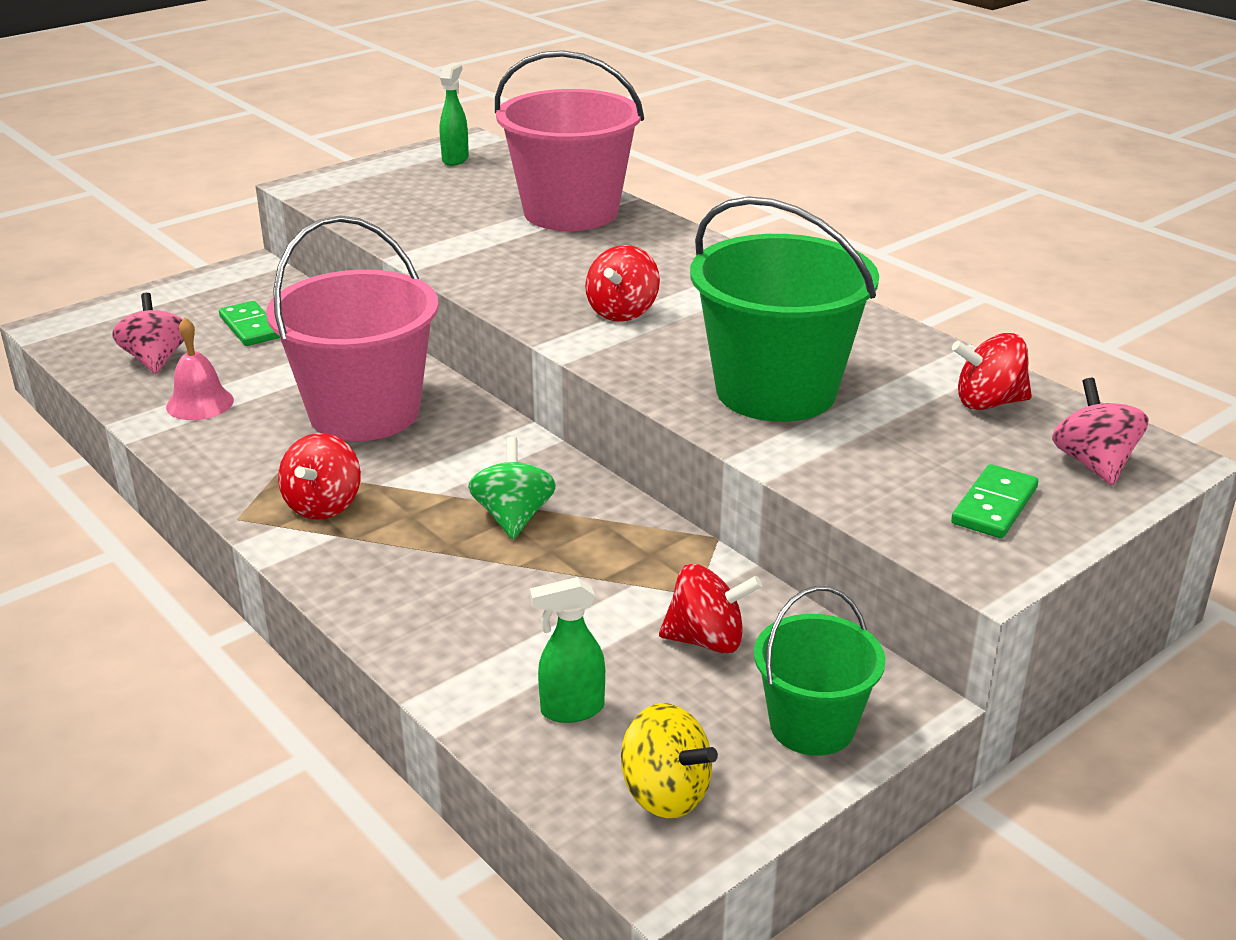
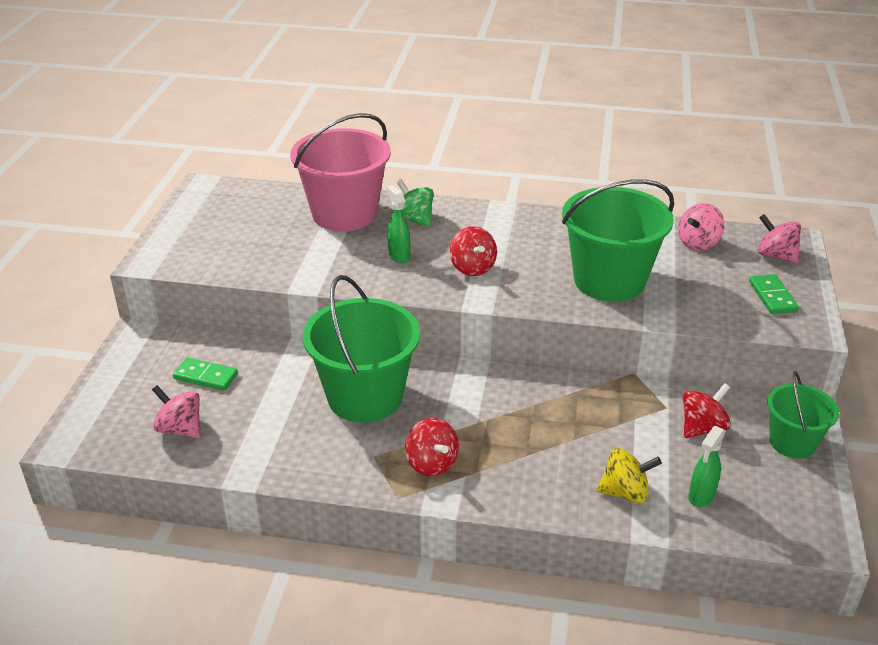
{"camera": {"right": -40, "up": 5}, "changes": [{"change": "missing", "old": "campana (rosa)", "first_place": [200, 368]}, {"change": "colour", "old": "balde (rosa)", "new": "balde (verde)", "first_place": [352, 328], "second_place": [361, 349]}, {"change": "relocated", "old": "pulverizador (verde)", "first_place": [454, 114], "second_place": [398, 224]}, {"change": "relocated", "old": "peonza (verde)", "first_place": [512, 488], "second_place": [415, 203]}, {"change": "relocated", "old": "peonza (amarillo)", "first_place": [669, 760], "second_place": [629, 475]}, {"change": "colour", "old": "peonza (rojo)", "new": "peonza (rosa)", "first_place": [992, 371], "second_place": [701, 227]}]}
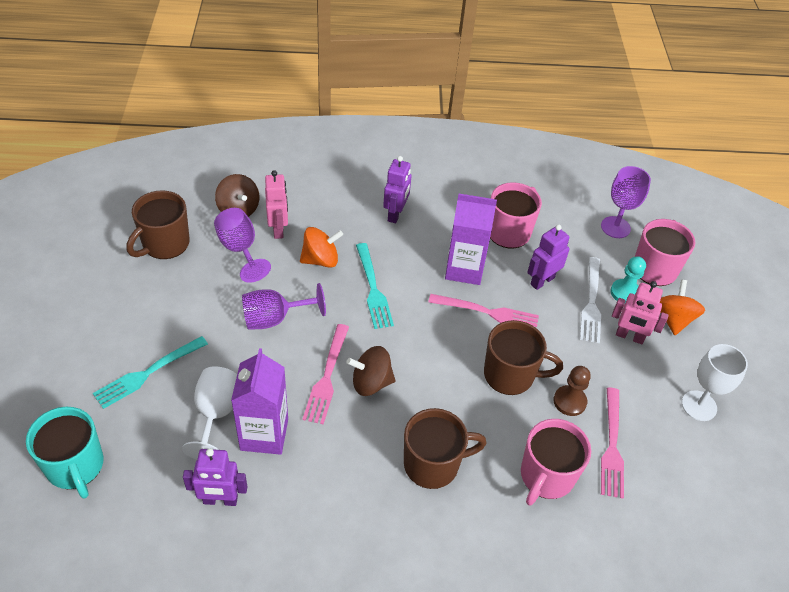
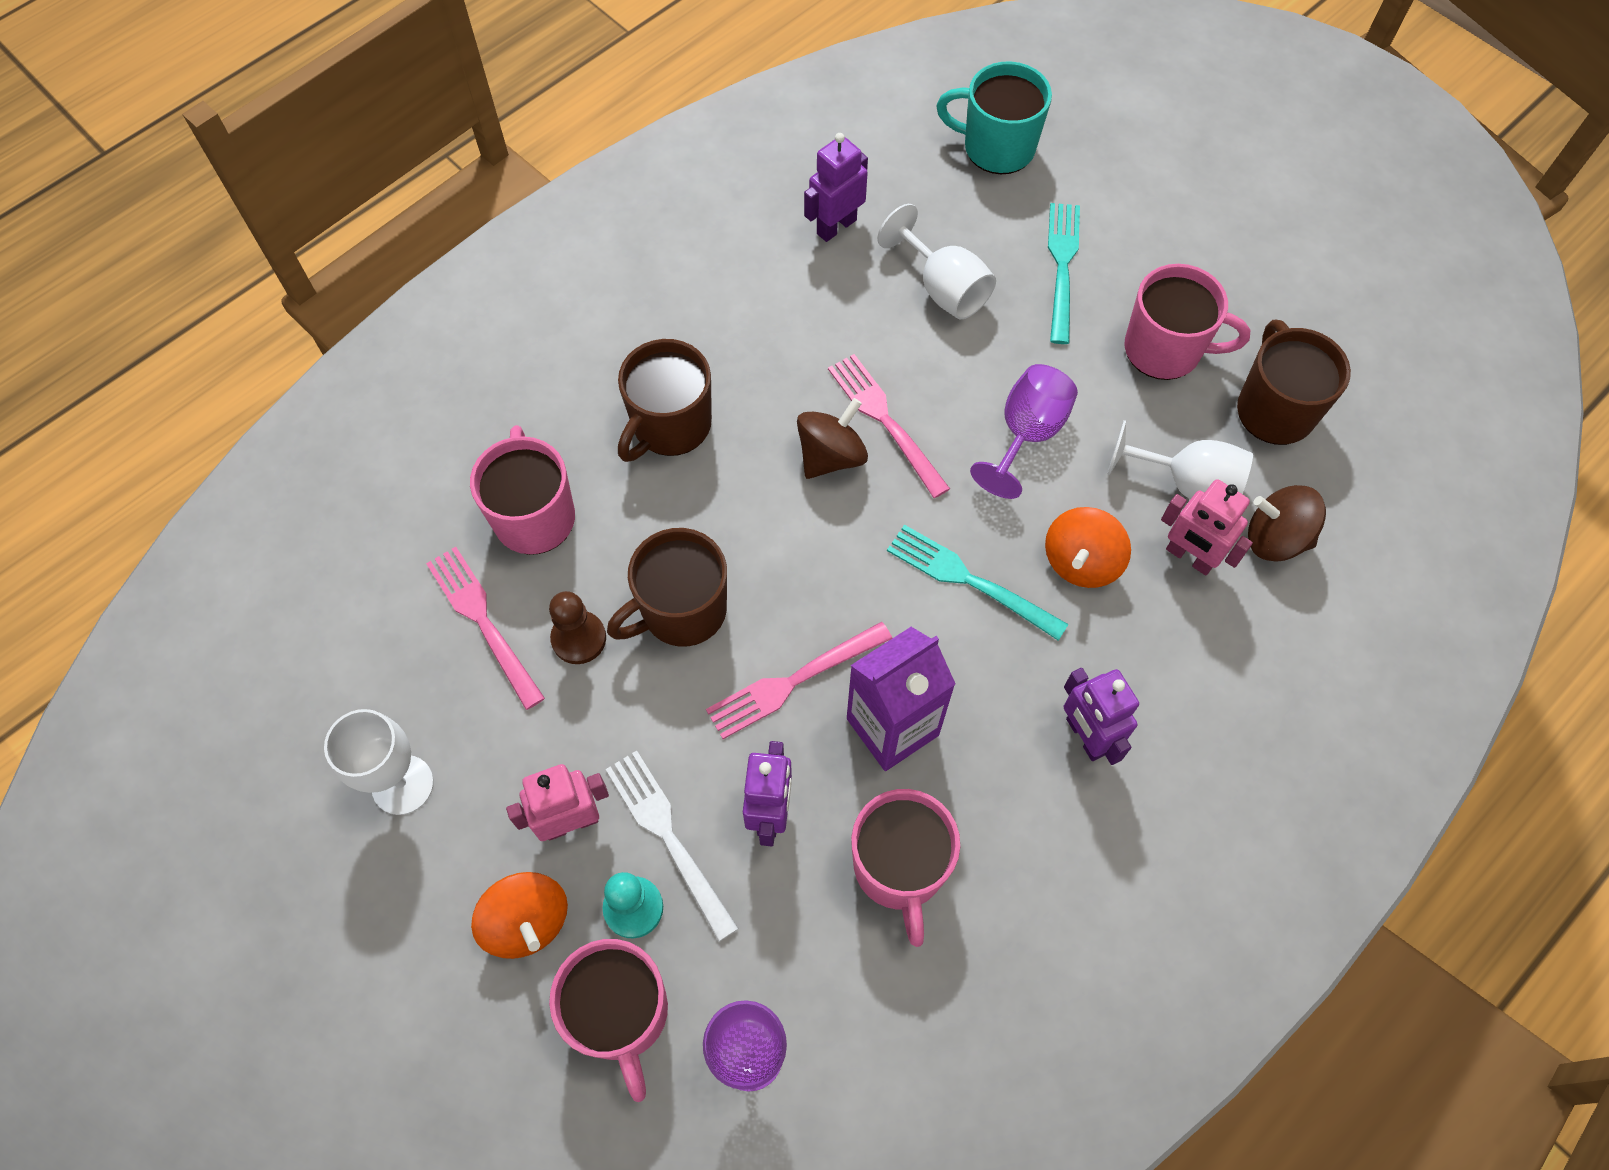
{"camera": {"right": 140, "up": 15}, "changes": [{"change": "colour", "old": "copa (morado)", "new": "copa (blanco)", "first_place": [242, 245], "second_place": [1180, 459]}, {"change": "missing", "old": "cartón de leche (morado)", "first_place": [259, 401]}, {"change": "appeared", "new": "taza (rosa)", "second_place": [1188, 322]}]}
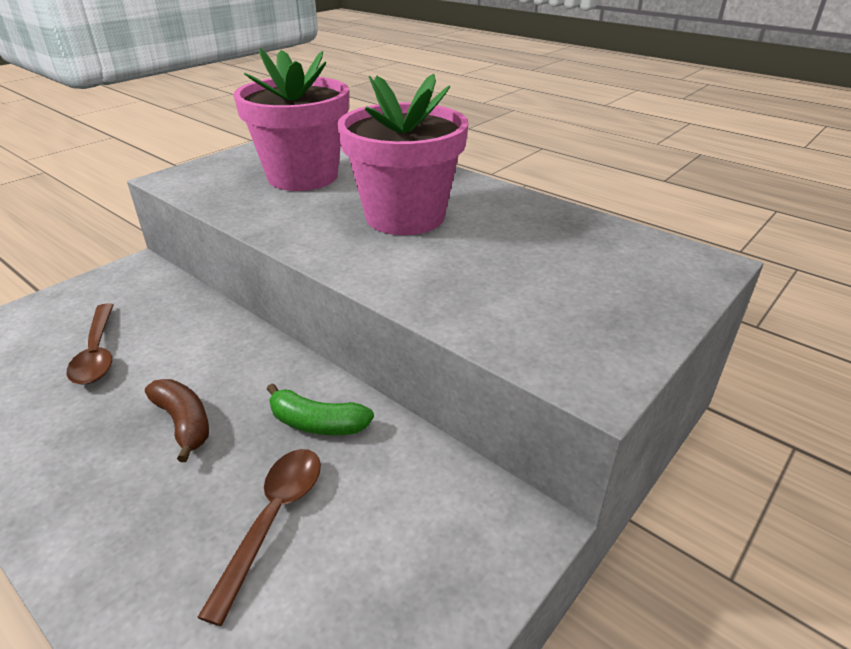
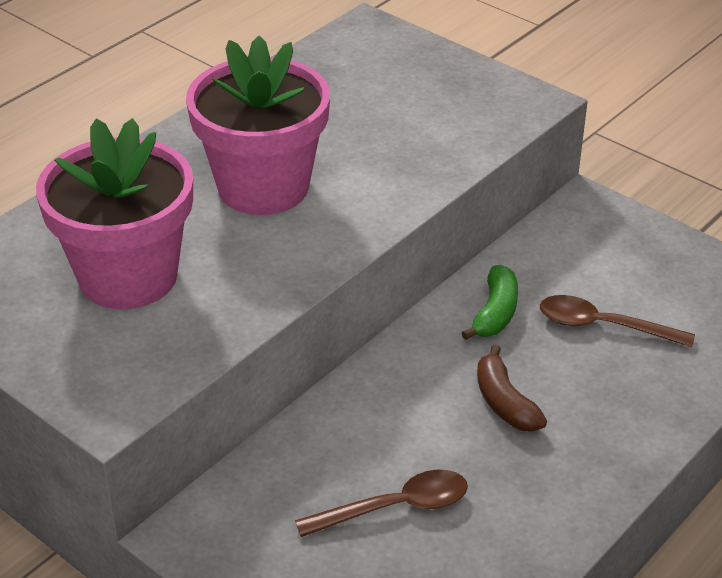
{"camera": {"right": -90, "up": 5}, "changes": [{"change": "spun", "old": "plátano (marrón)", "first_place": [177, 420], "second_place": [512, 388], "degrees": -75}]}
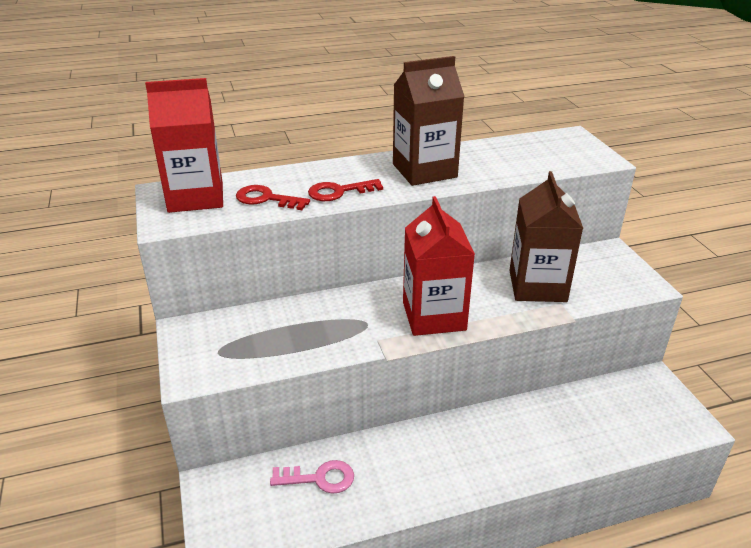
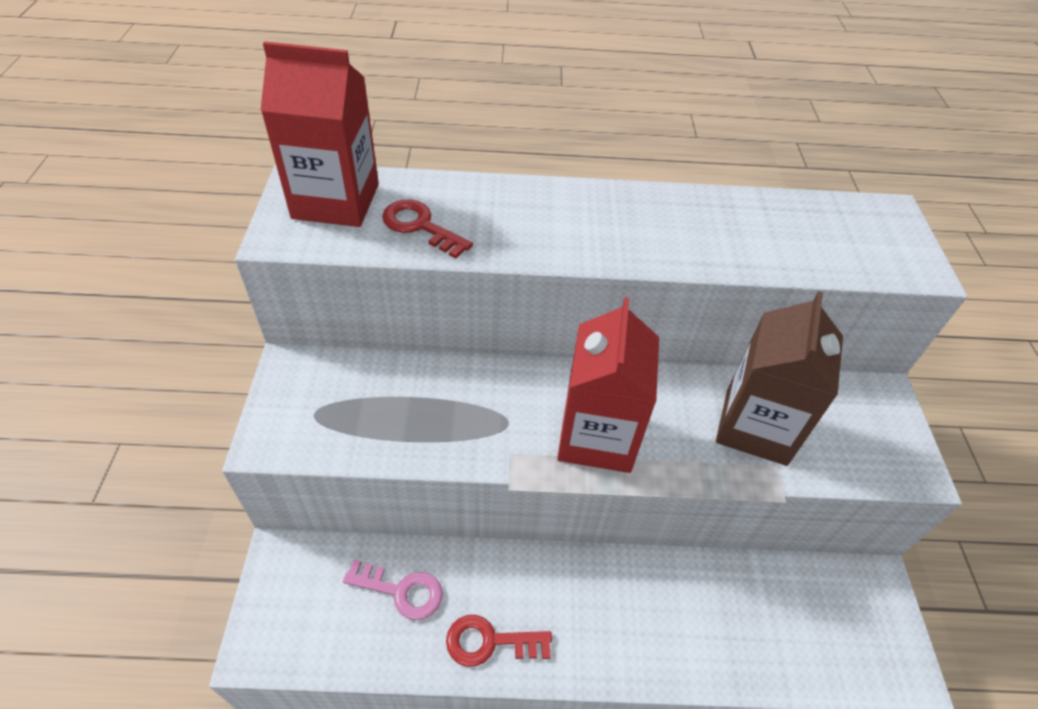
{"camera": {"right": 15, "up": 15}, "changes": [{"change": "relocated", "old": "llave (rojo)", "first_place": [345, 190], "second_place": [499, 641]}, {"change": "missing", "old": "cartón de leche (marrón)", "first_place": [429, 121]}]}
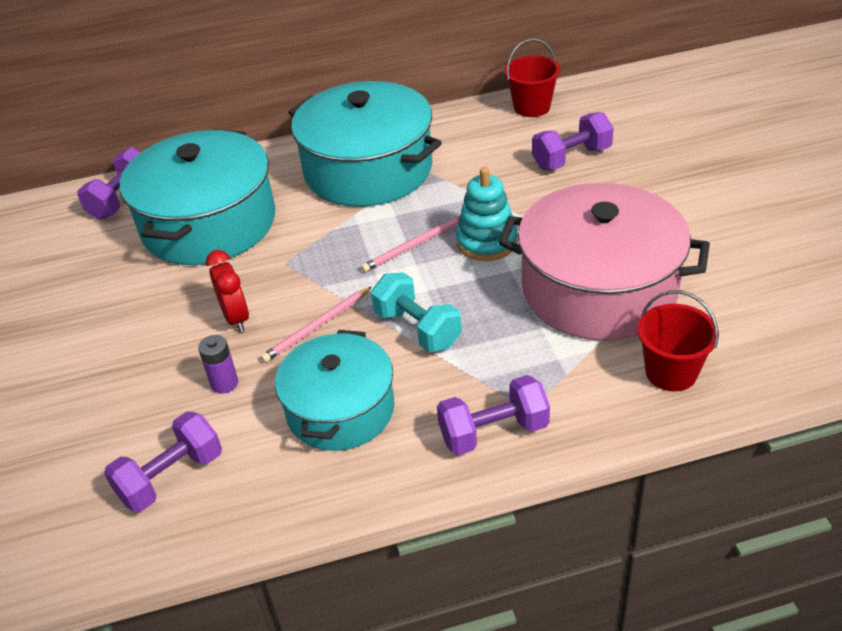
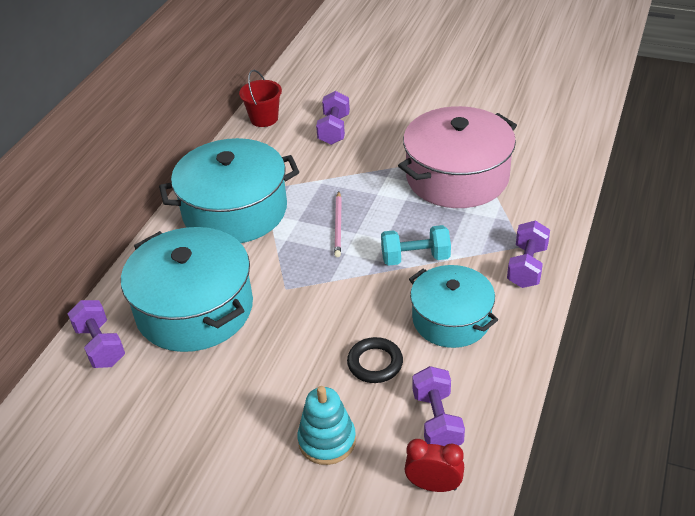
{"camera": {"right": -55, "up": 0}, "changes": [{"change": "exchanged", "old": "pila (morado)", "new": "anillo (negro)", "first_place": [218, 364], "second_place": [375, 360]}, {"change": "relocated", "old": "despertador (rojo)", "first_place": [227, 291], "second_place": [434, 465]}, {"change": "missing", "old": "lápiz (rosa)", "first_place": [316, 325]}, {"change": "relocated", "old": "juguete apilable (turquesa)", "first_place": [486, 214], "second_place": [326, 425]}, {"change": "missing", "old": "balde (rojo)", "first_place": [678, 341]}]}
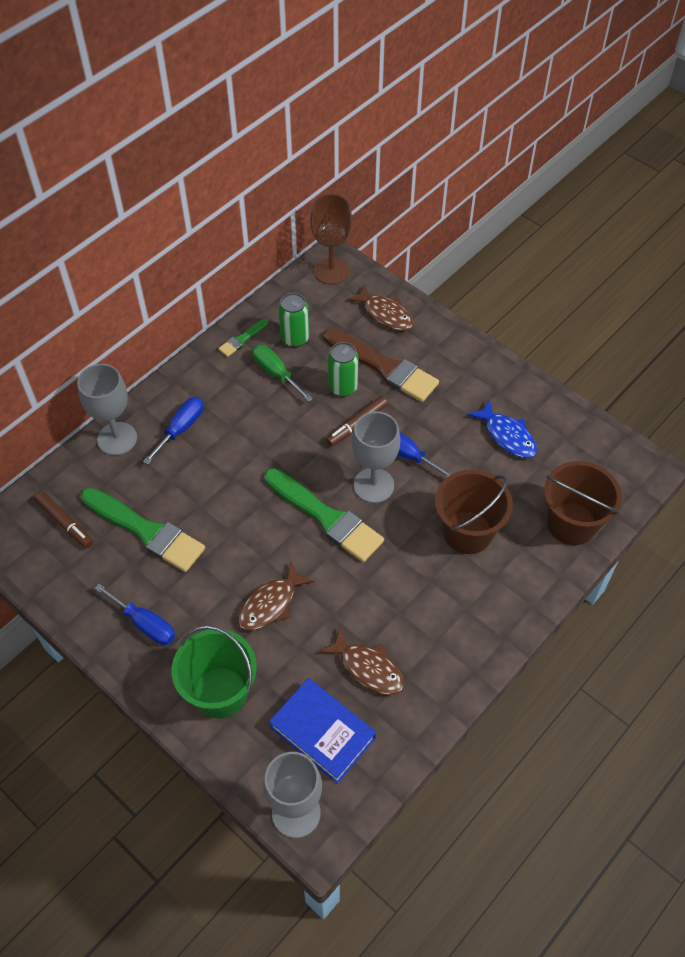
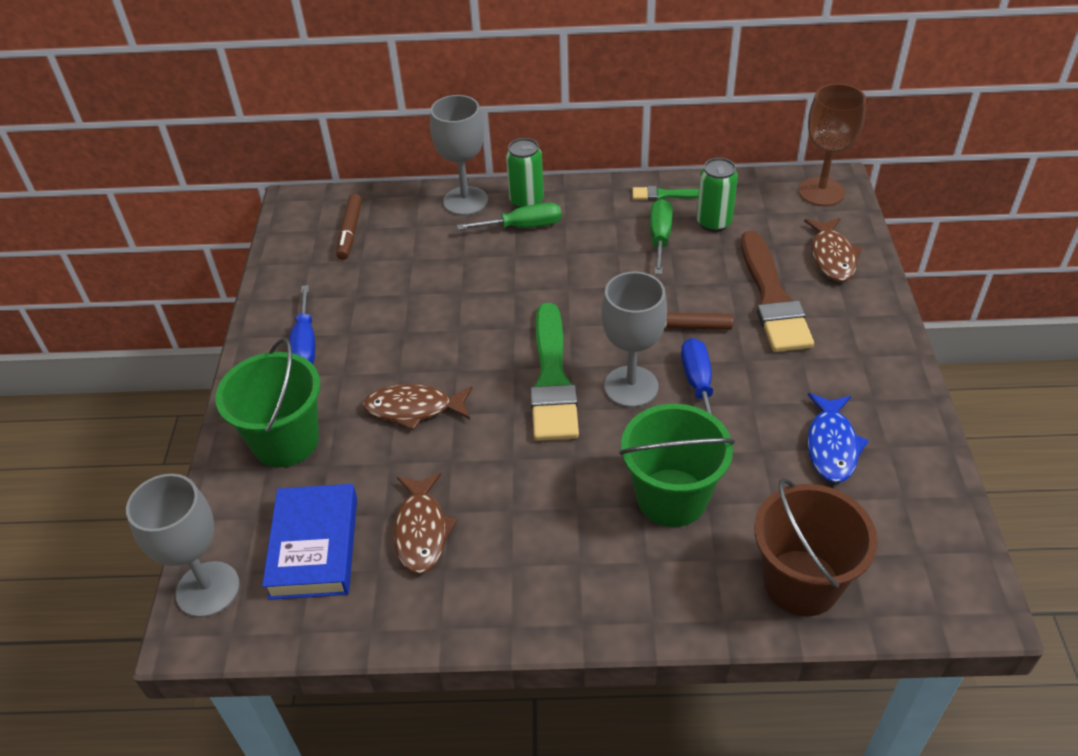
{"camera": {"right": 50, "up": -10}, "changes": [{"change": "missing", "old": "pincel (verde)", "first_place": [143, 529]}, {"change": "colour", "old": "destornillador (azul)", "new": "destornillador (verde)", "first_place": [173, 430], "second_place": [509, 216]}, {"change": "relocated", "old": "lata (verde)", "first_place": [343, 369], "second_place": [525, 173]}, {"change": "colour", "old": "balde (marrón)", "new": "balde (verde)", "first_place": [474, 512], "second_place": [677, 465]}]}
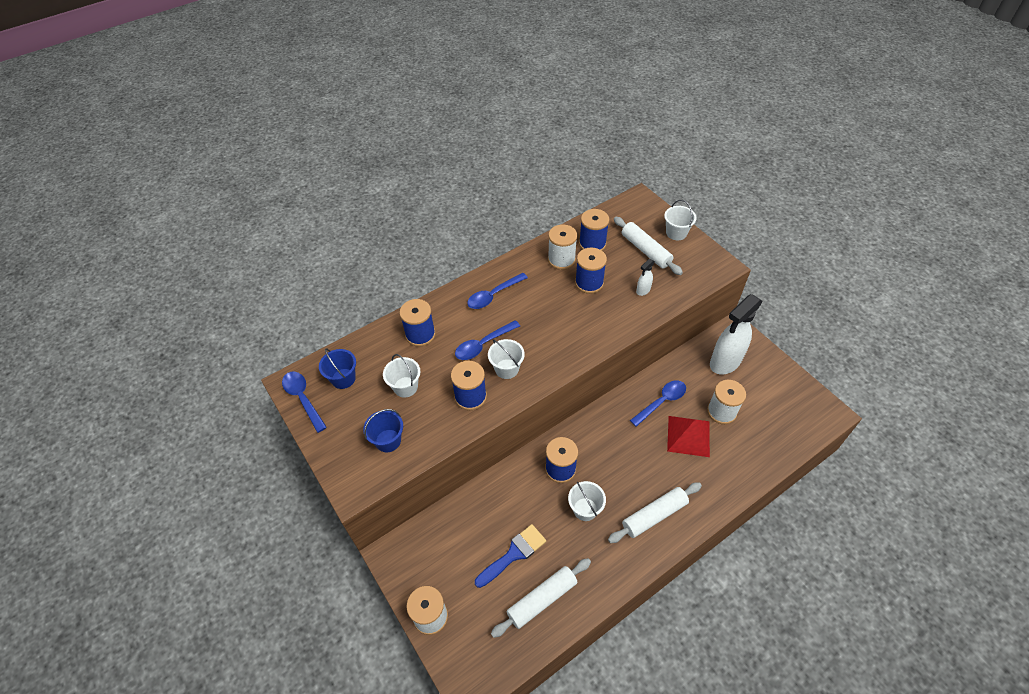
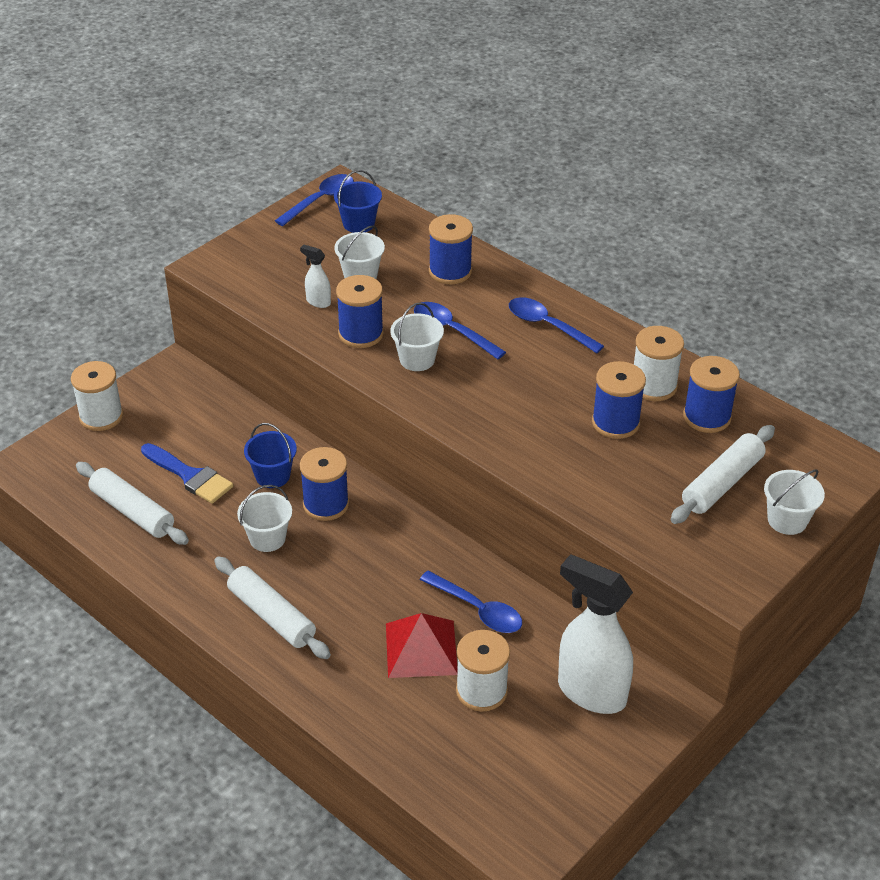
{"camera": {"right": 75, "up": -10}, "changes": [{"change": "relocated", "old": "balde (azul)", "first_place": [383, 430], "second_place": [270, 455]}, {"change": "relocated", "old": "pulverizador (blanco)", "first_place": [645, 277], "second_place": [315, 276]}]}
